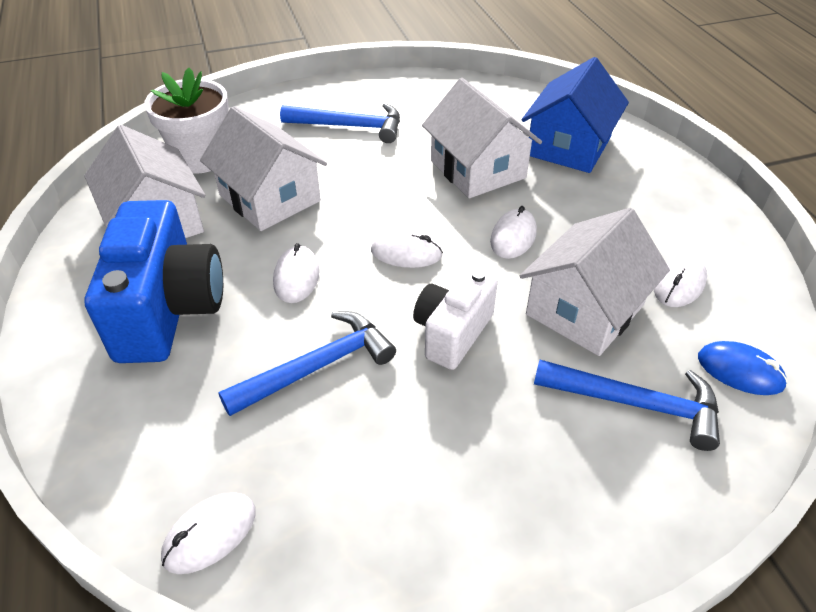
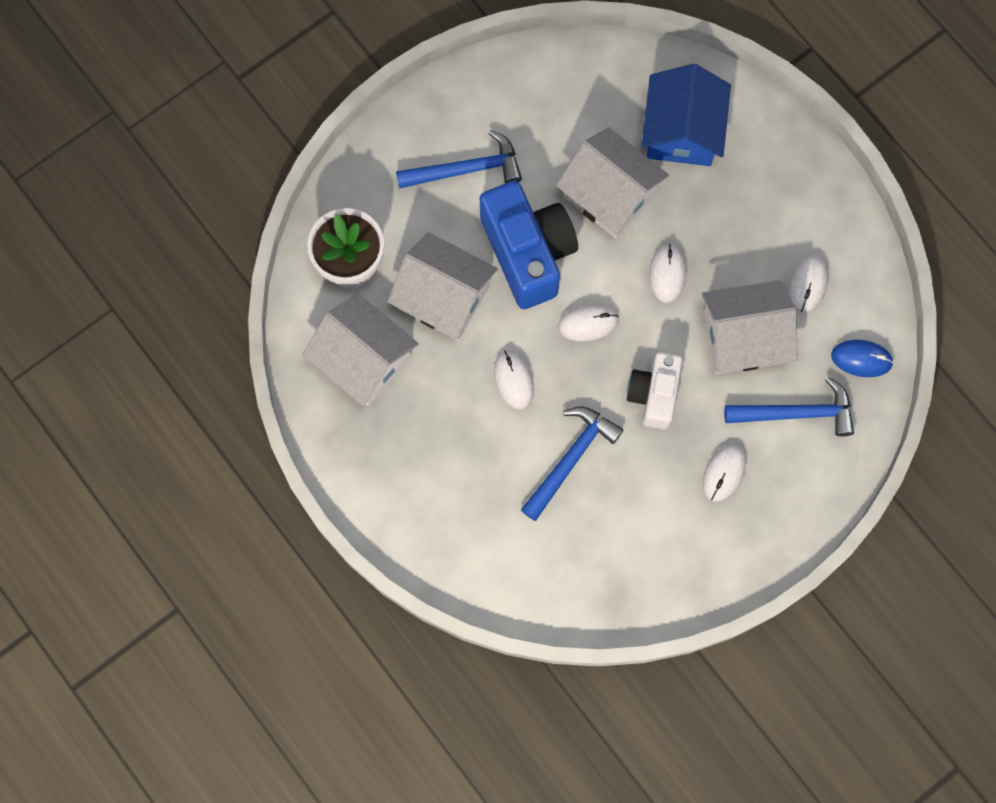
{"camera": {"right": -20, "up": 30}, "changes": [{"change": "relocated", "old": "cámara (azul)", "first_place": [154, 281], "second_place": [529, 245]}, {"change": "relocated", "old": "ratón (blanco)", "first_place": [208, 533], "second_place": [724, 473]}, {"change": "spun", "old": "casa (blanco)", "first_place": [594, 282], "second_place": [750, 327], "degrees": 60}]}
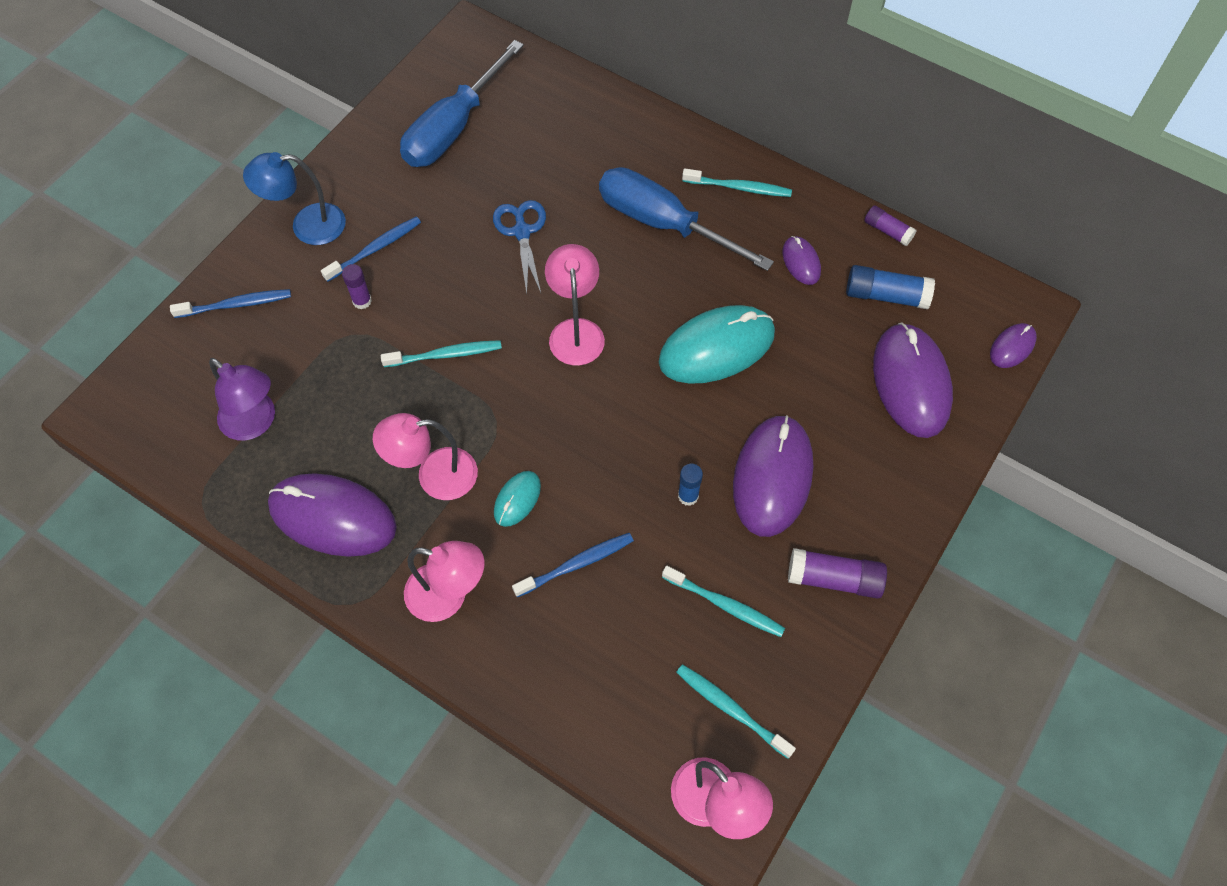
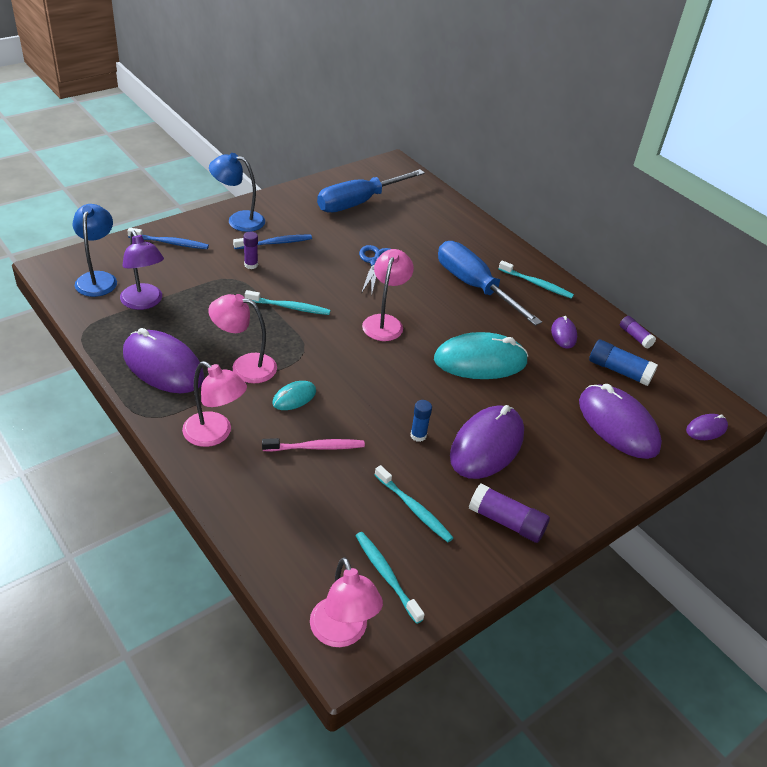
{"camera": {"right": 15, "up": -20}, "changes": [{"change": "colour", "old": "cepillo de dientes (azul)", "new": "cepillo de dientes (rosa)", "first_place": [573, 565], "second_place": [313, 445]}, {"change": "spun", "old": "ratón (morado)", "first_place": [913, 380], "second_place": [620, 421], "degrees": -45}, {"change": "appeared", "new": "lámpara (azul)", "second_place": [95, 250]}]}
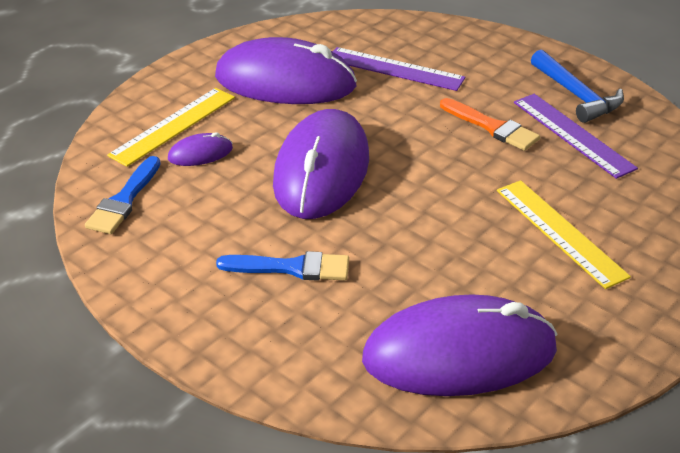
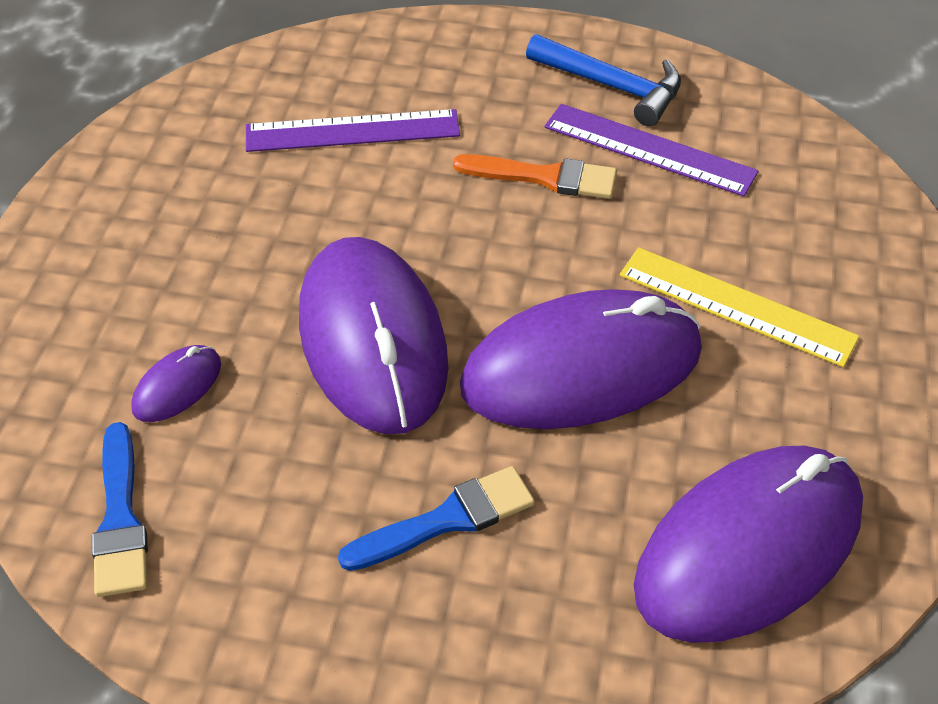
{"camera": {"right": -30, "up": 10}, "changes": [{"change": "missing", "old": "regla (amarillo)", "first_place": [171, 127]}, {"change": "relocated", "old": "ratón (morado)", "first_place": [286, 70], "second_place": [581, 359]}]}
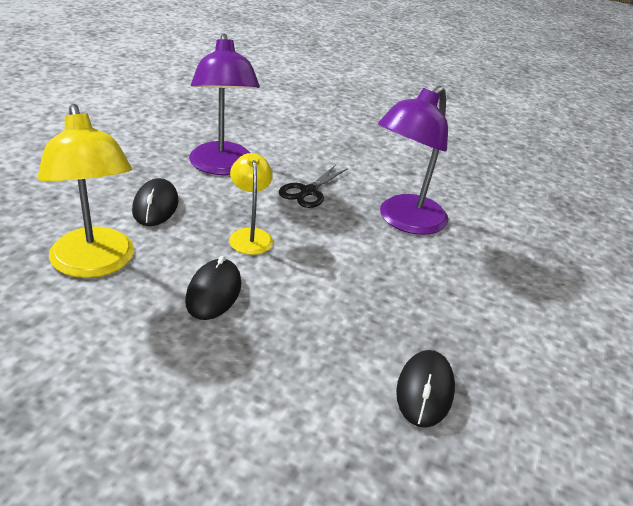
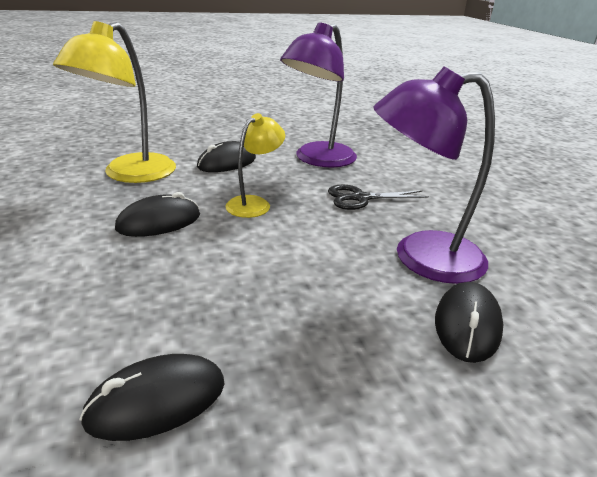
{"camera": {"right": 50, "up": -5}, "changes": [{"change": "appeared", "new": "ratón (negro)", "second_place": [469, 322]}]}
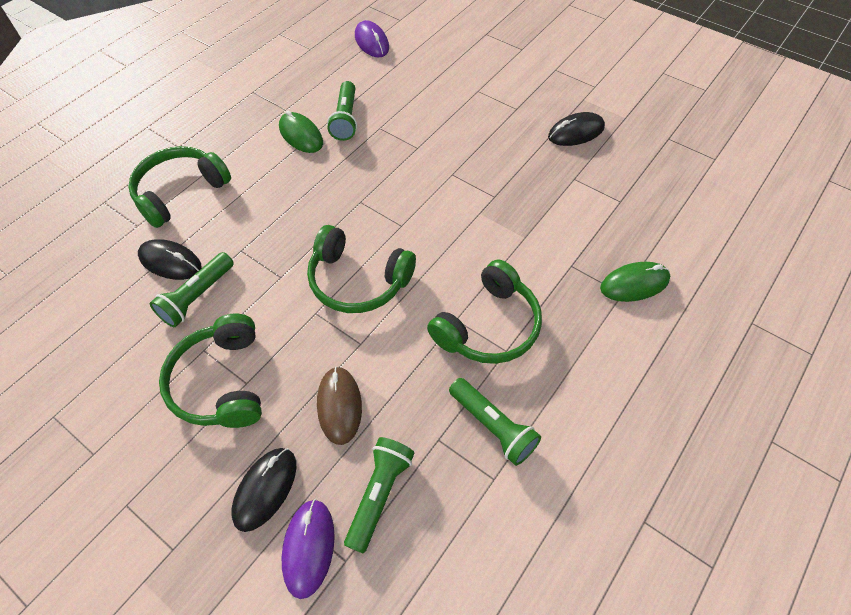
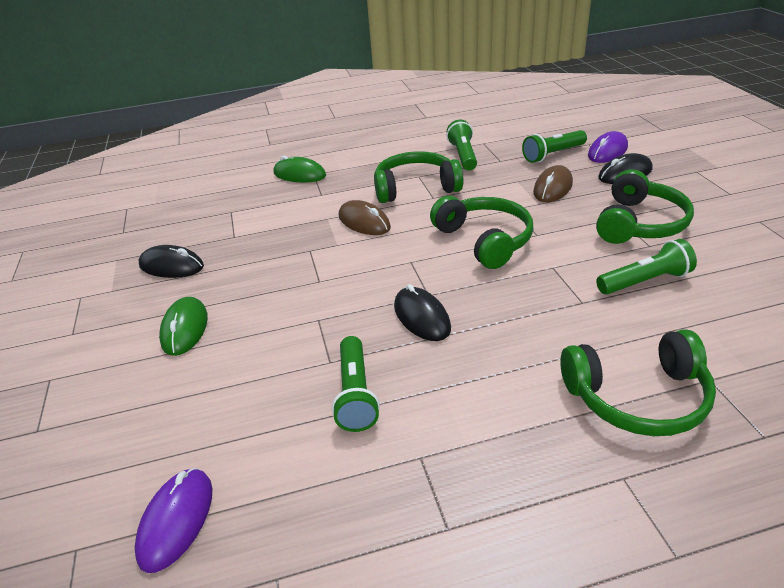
{"camera": {"right": -140, "up": -20}, "changes": [{"change": "relocated", "old": "ratón (negro)", "first_place": [169, 259], "second_place": [422, 312]}, {"change": "relocated", "old": "ratón (verde)", "first_place": [301, 131], "second_place": [183, 326]}, {"change": "spun", "old": "lámpara de mano (verde)", "first_place": [342, 111], "second_place": [356, 384], "degrees": 135}, {"change": "appeared", "new": "ratón (marrón)", "second_place": [365, 217]}]}
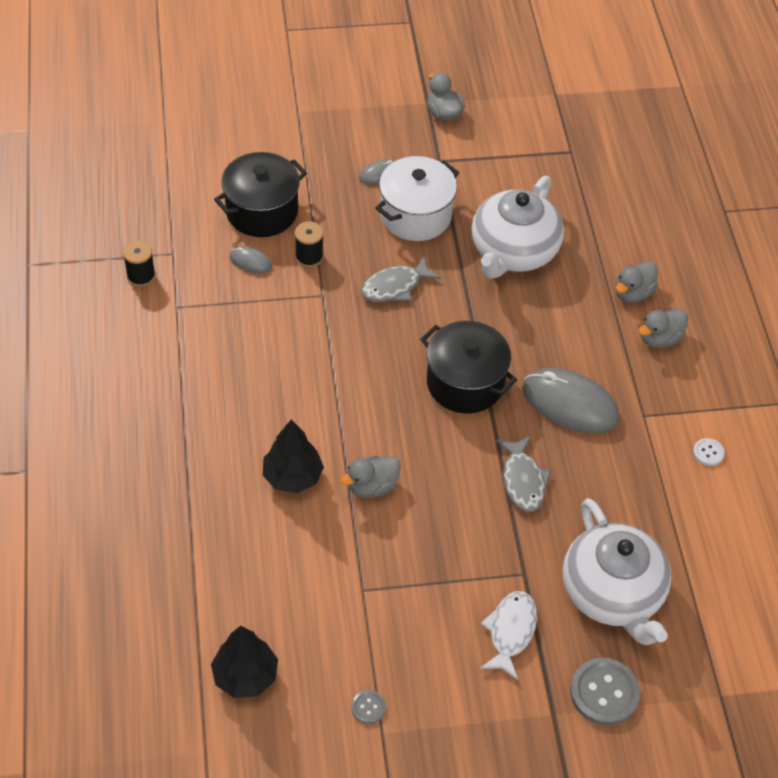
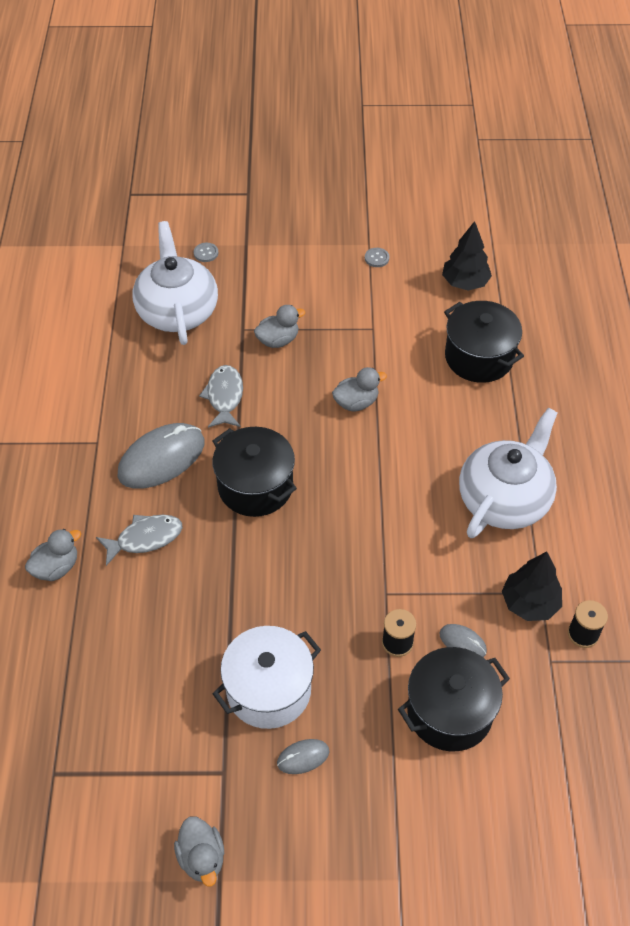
{"camera": {"right": -170, "up": 0}, "changes": [{"change": "relocated", "old": "árbol (negro)", "first_place": [293, 456], "second_place": [532, 586]}, {"change": "relocated", "old": "pez (gris)", "first_place": [401, 279], "second_place": [139, 540]}, {"change": "relocated", "old": "tetera (blanco)", "first_place": [518, 227], "second_place": [508, 473]}, {"change": "missing", "old": "pez (blanco)", "first_place": [508, 635]}, {"change": "spun", "old": "ratón (gris)", "first_place": [571, 400], "second_place": [161, 456], "degrees": -75}, {"change": "size", "old": "botón (gris)", "first_place": [605, 691], "second_place": [206, 252], "factor": 0.5}, {"change": "relocated", "old": "pato (gris)", "first_place": [663, 328], "second_place": [279, 326]}, {"change": "missing", "old": "botón (blanco)", "first_place": [709, 452]}, {"change": "appeared", "new": "olla (negro)", "second_place": [484, 342]}]}
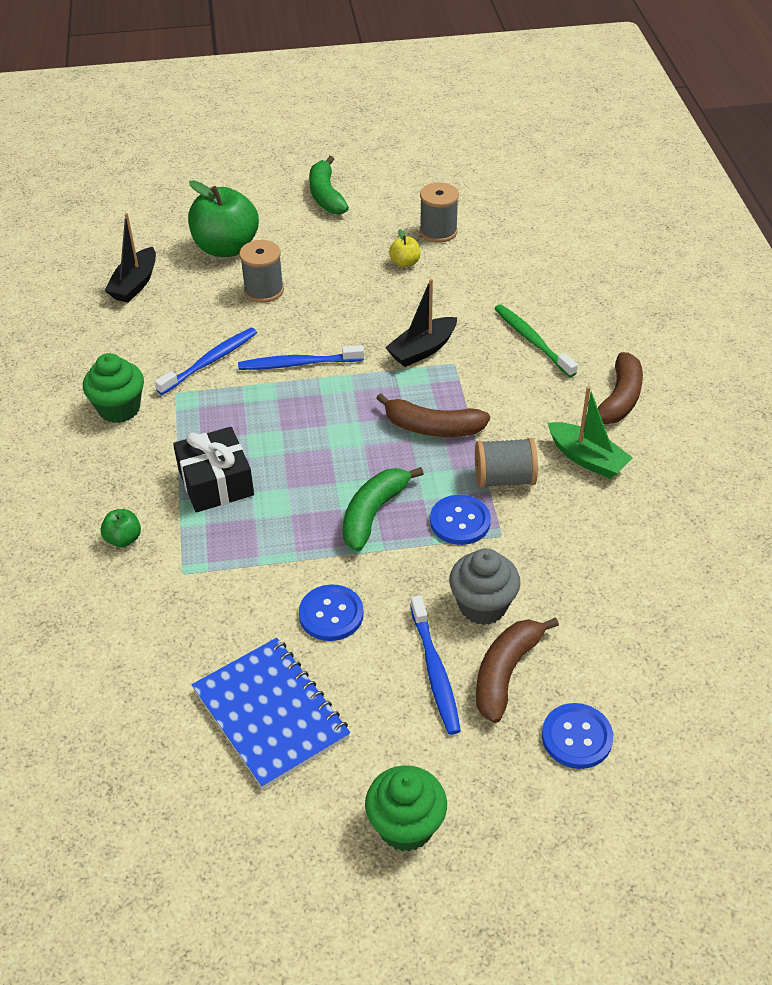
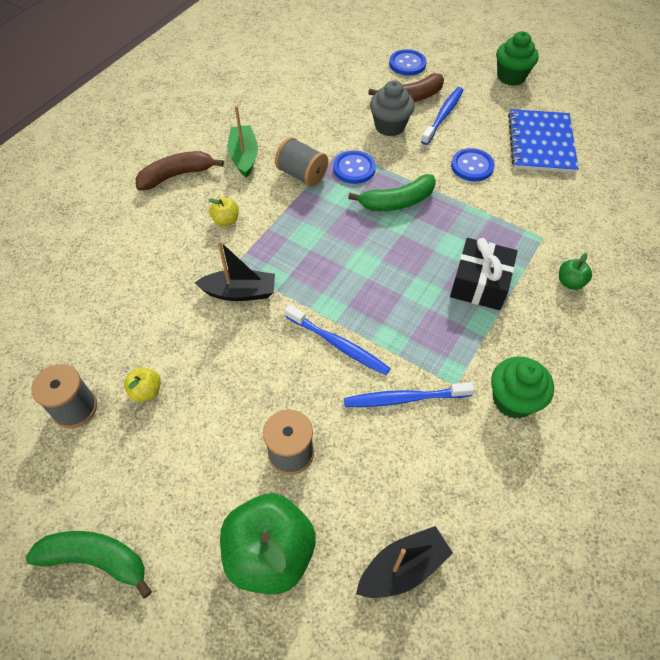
{"camera": {"right": -140, "up": 10}, "changes": [{"change": "spun", "old": "plátano (verde)", "first_place": [329, 185], "second_place": [89, 565], "degrees": -105}, {"change": "missing", "old": "plátano (marrón)", "first_place": [433, 415]}, {"change": "missing", "old": "cepillo de dientes (verde)", "first_place": [536, 340]}, {"change": "appeared", "new": "manzana (amarillo)", "second_place": [223, 211]}]}
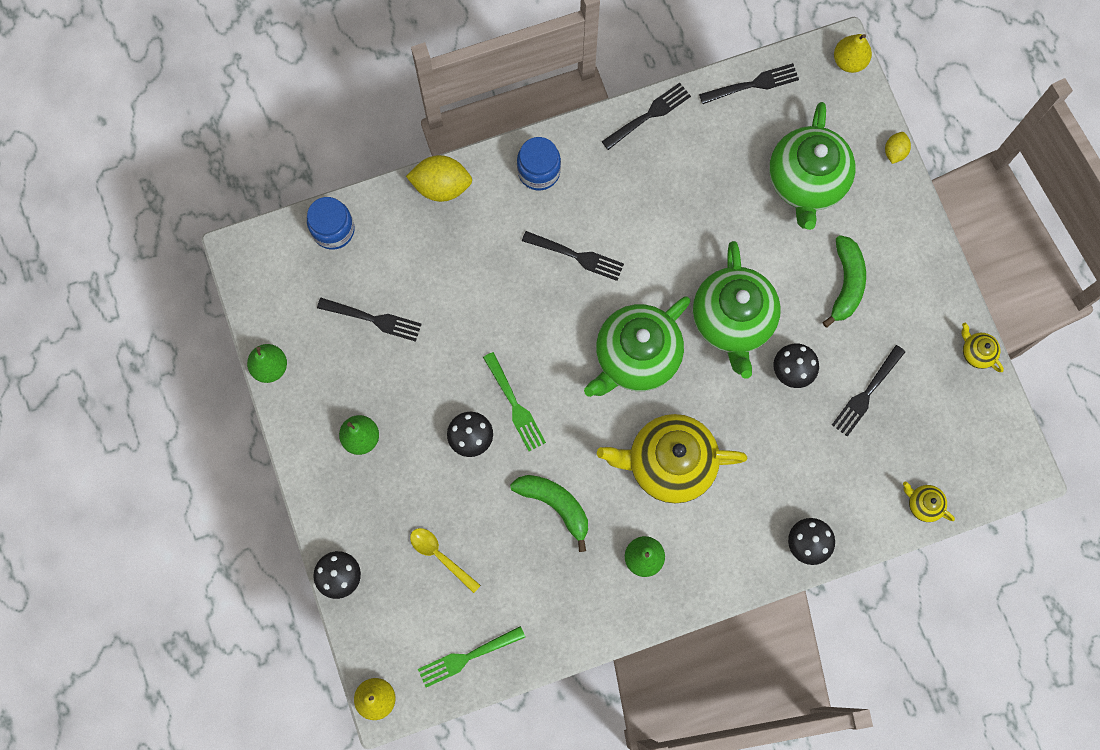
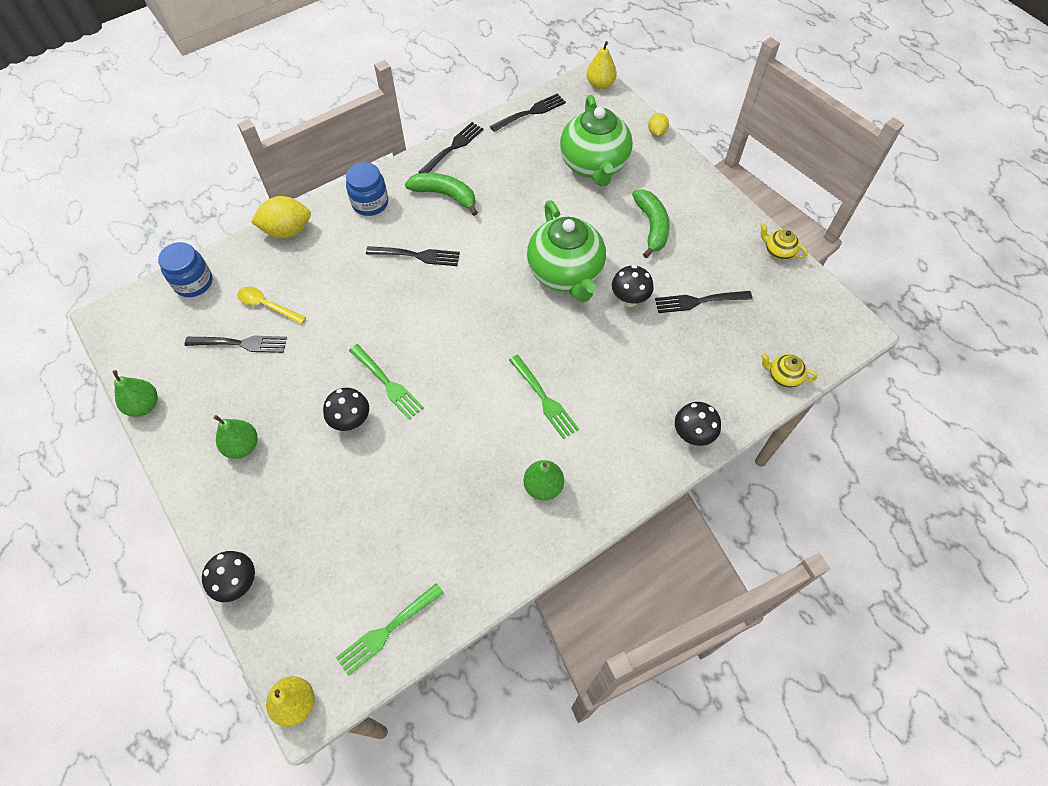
{"camera": {"right": -15, "up": -15}, "changes": [{"change": "relocated", "old": "cuchara (amarillo)", "first_place": [445, 560], "second_place": [271, 306]}, {"change": "relocated", "old": "plátano (verde)", "first_place": [549, 513], "second_place": [441, 194]}, {"change": "missing", "old": "tetera (verde)", "first_place": [637, 346]}, {"change": "exchanged", "old": "tetera (amarillo)", "new": "tenedor (verde)", "first_place": [672, 458], "second_place": [544, 397]}, {"change": "spun", "old": "tenedor (negro)", "first_place": [868, 390], "second_place": [703, 302], "degrees": 60}]}
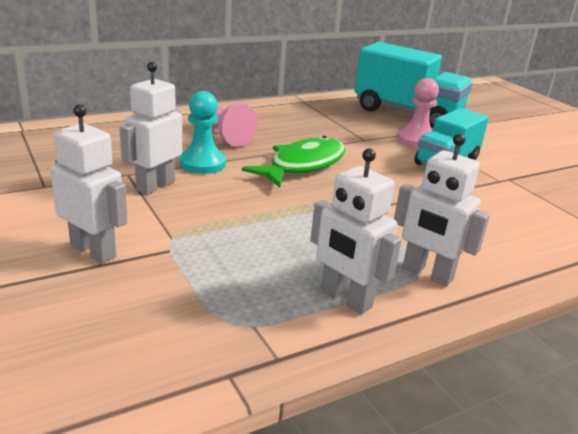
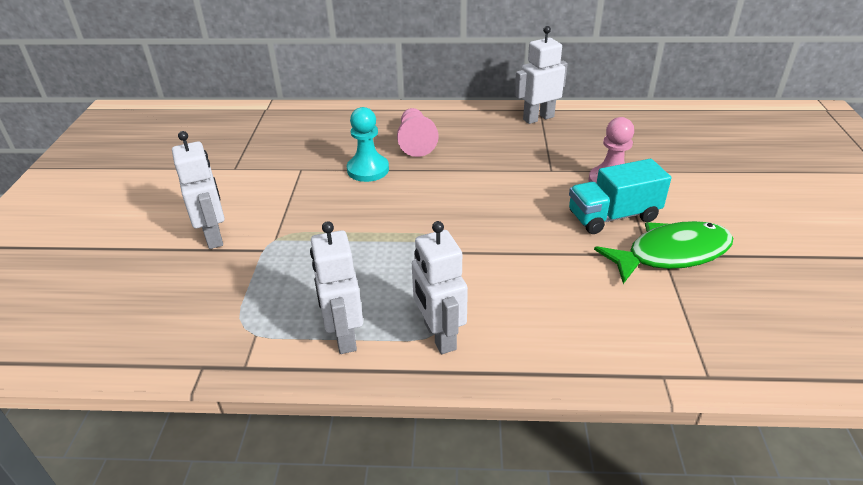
{"camera": {"right": 35, "up": 10}, "changes": [{"change": "relocated", "old": "robot (blanco)", "first_place": [151, 128], "second_place": [541, 75]}, {"change": "relocated", "old": "pez (verde)", "first_place": [293, 162], "second_place": [663, 252]}, {"change": "missing", "old": "camión (turquesa)", "first_place": [414, 85]}]}
